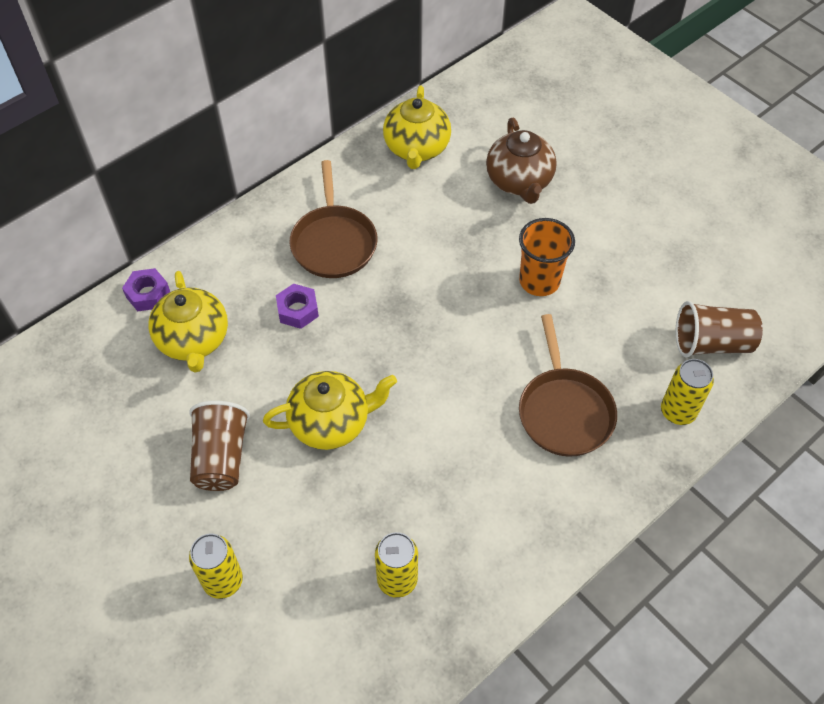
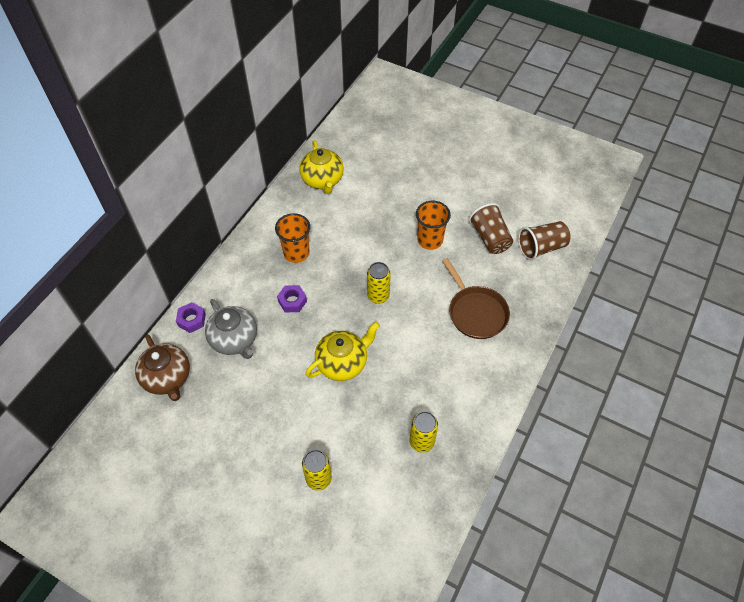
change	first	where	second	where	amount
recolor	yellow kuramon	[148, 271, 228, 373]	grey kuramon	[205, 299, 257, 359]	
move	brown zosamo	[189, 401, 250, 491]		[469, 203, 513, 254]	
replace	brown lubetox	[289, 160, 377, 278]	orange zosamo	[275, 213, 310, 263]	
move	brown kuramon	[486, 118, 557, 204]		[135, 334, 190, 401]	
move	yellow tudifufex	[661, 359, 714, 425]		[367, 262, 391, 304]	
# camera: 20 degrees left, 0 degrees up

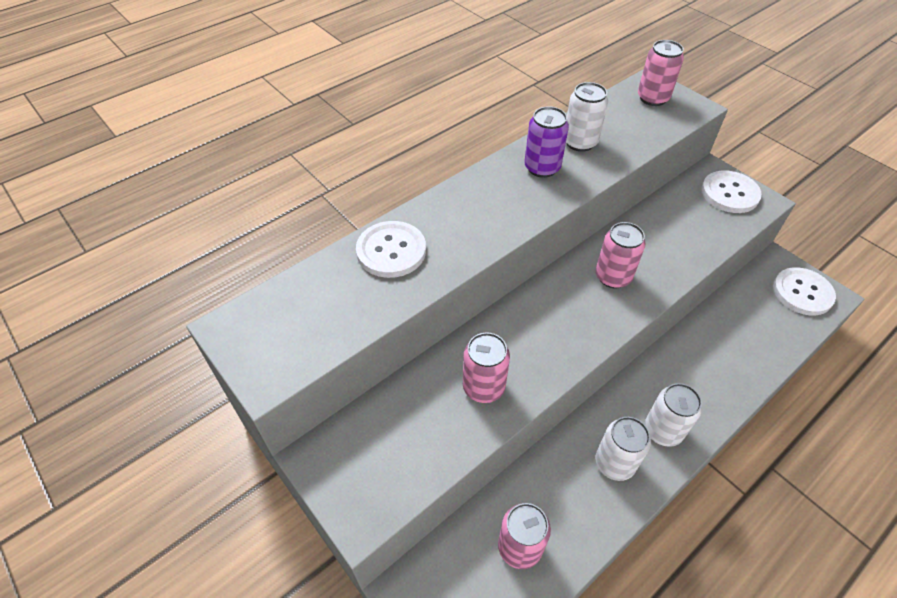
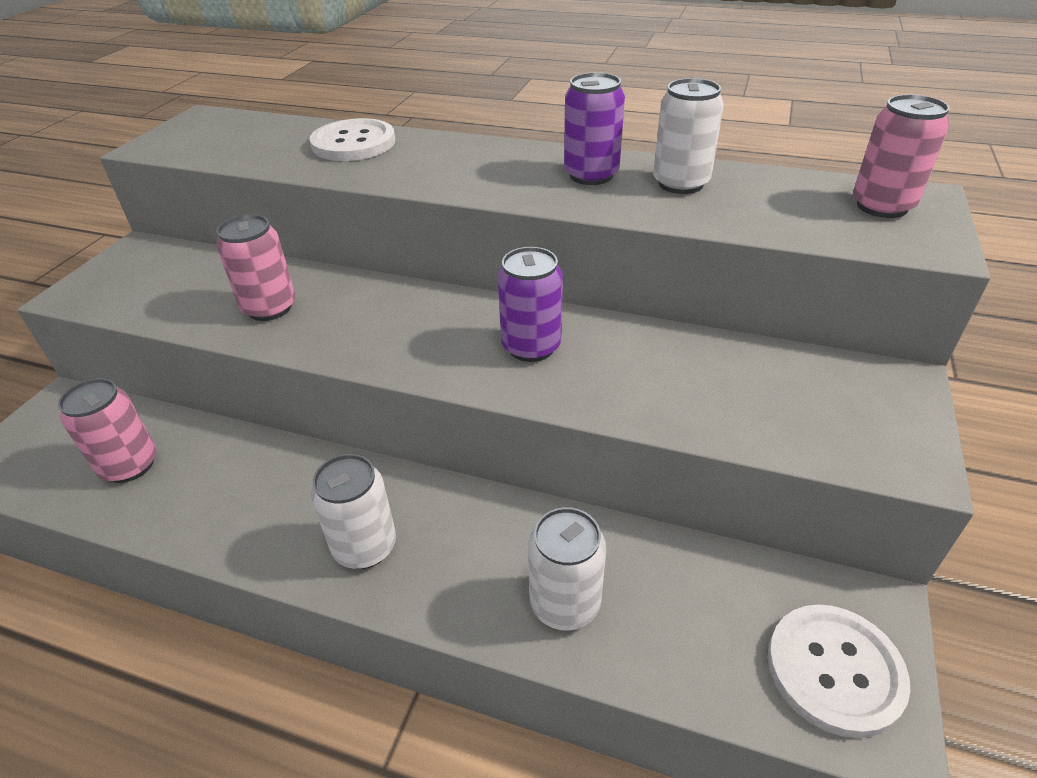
change	first	where	second	where	amount
move	white tudifufex	[595, 417, 651, 481]		[528, 507, 606, 631]	
recolor	pink tudifufex	[596, 222, 646, 289]	purple tudifufex	[497, 247, 563, 362]	
delete	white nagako	[701, 171, 762, 213]			
# camera: 60 degrees right, 10 degrees down

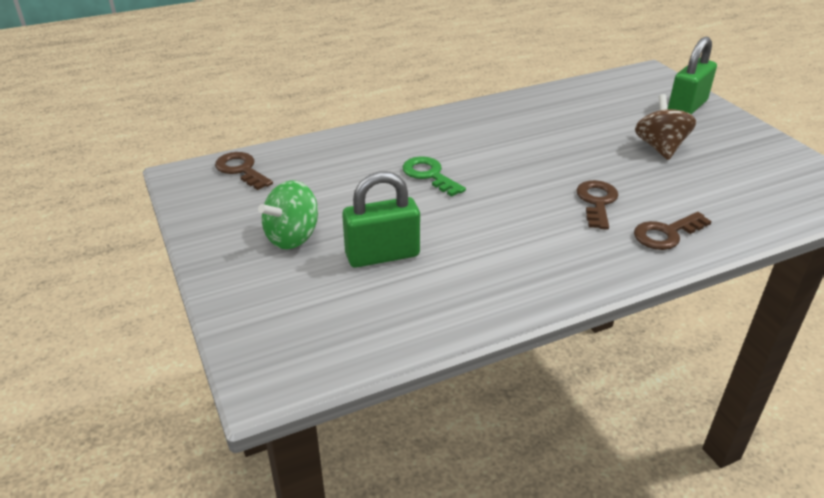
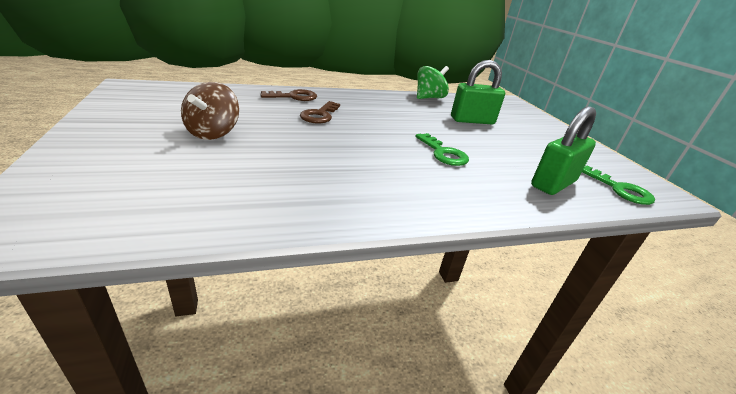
change	first	where	second	where	amount
recolor	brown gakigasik	[215, 152, 273, 190]	green gakigasik	[582, 165, 655, 205]	
move	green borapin	[258, 180, 318, 249]		[417, 66, 449, 99]	
move	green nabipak	[668, 36, 717, 114]		[531, 106, 596, 195]	
# camera: 175 degrees left, 5 degrees down

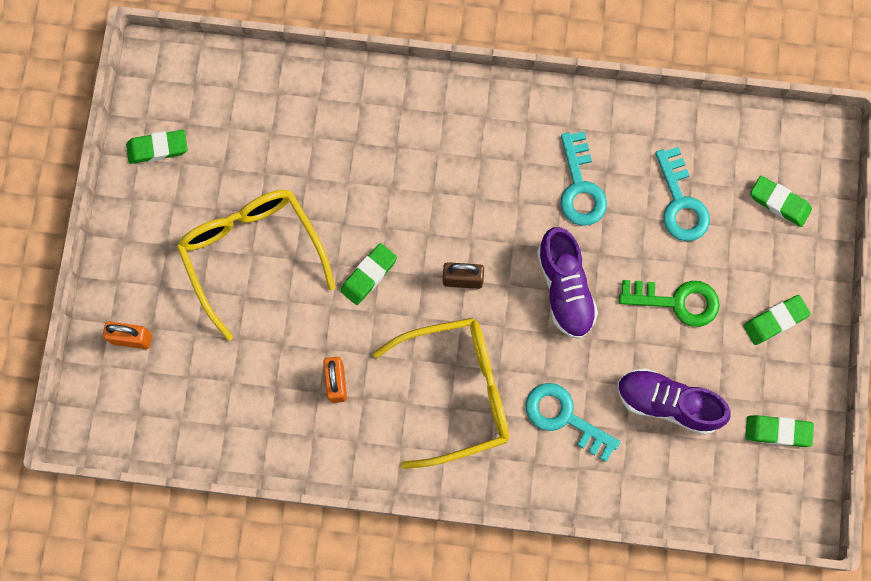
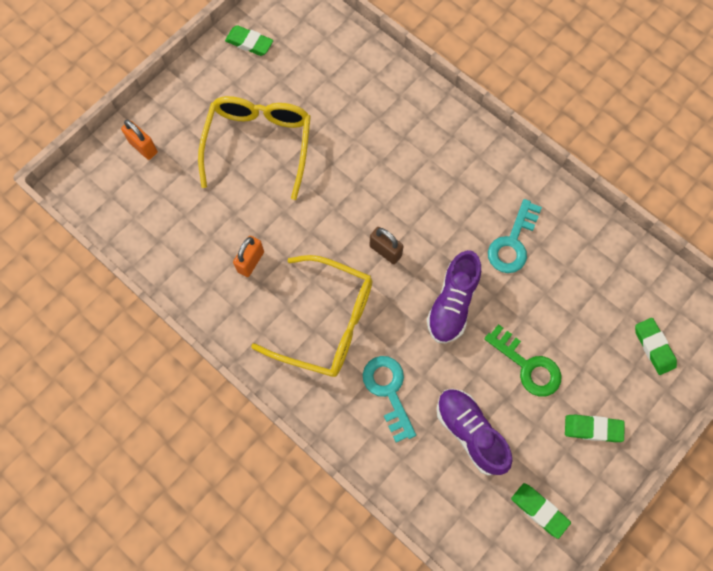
change	first	where	second	where	amount
delete	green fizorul	[340, 243, 397, 305]			
delete	turquoise gakigasik	[655, 147, 710, 241]			
# camera: 35 degrees right, 5 degrees down

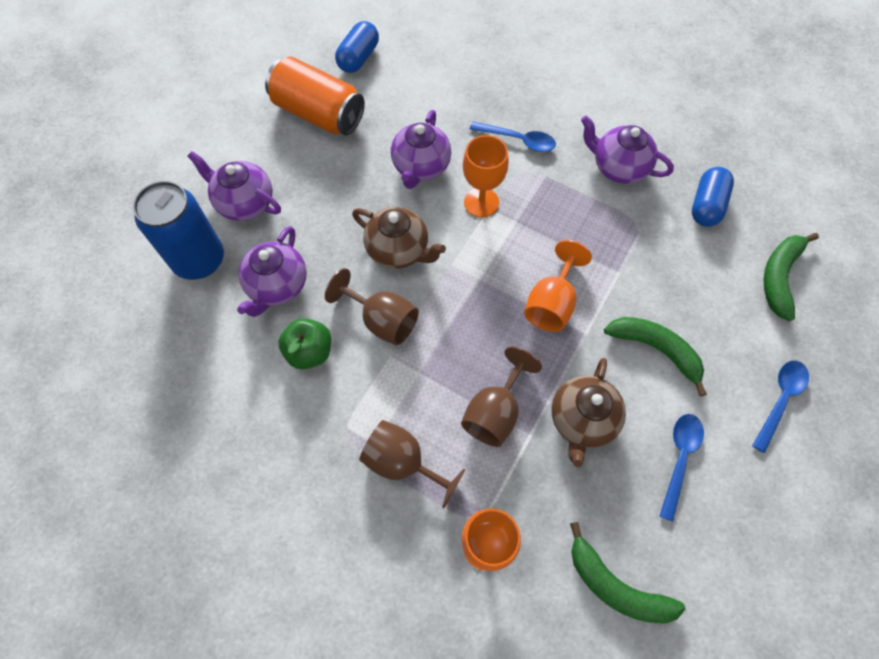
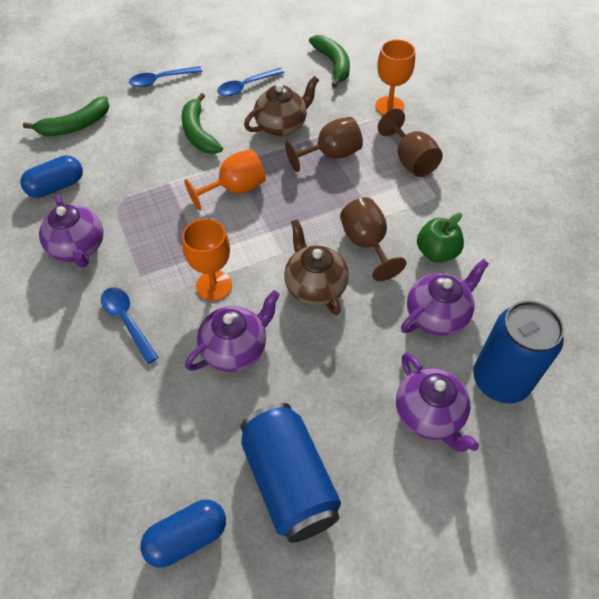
change	first	where	second	where	amount
recolor	orange tudifufex	[265, 57, 365, 135]	blue tudifufex	[241, 403, 341, 543]	
# camera: 145 degrees left, 10 degrees down

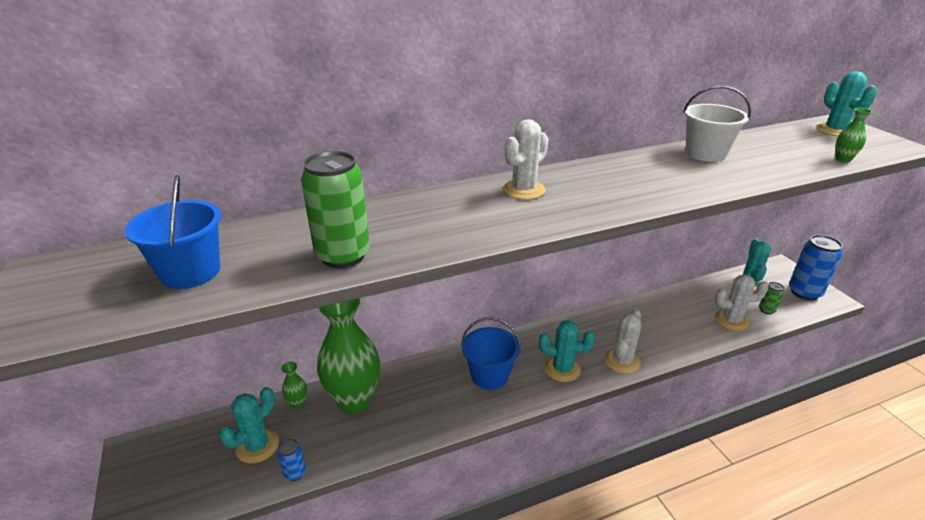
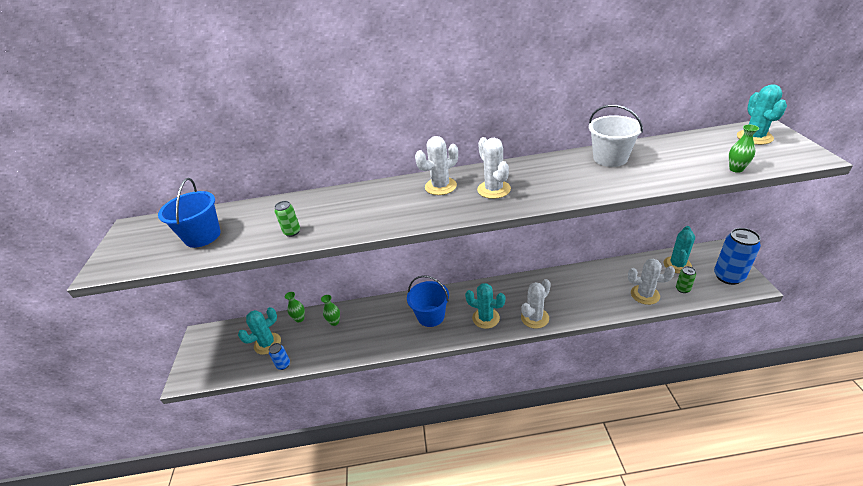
change	first	where	second	where	amount
resize	green tudifufex	[301, 151, 370, 268]		[274, 201, 300, 237]	x0.49
resize	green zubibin	[317, 298, 380, 414]		[321, 295, 340, 326]	x0.40
insert			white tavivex	[477, 137, 511, 199]	
# camera: 20 degrees right, 5 degrees up

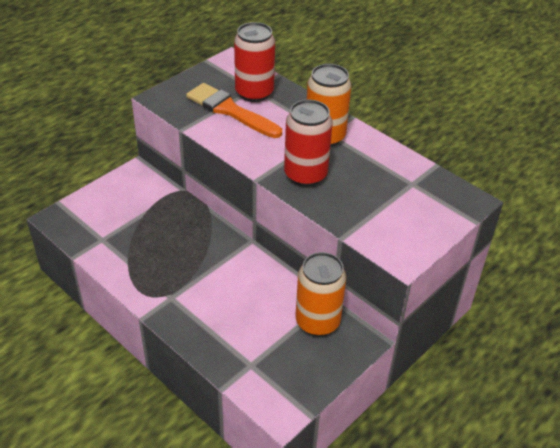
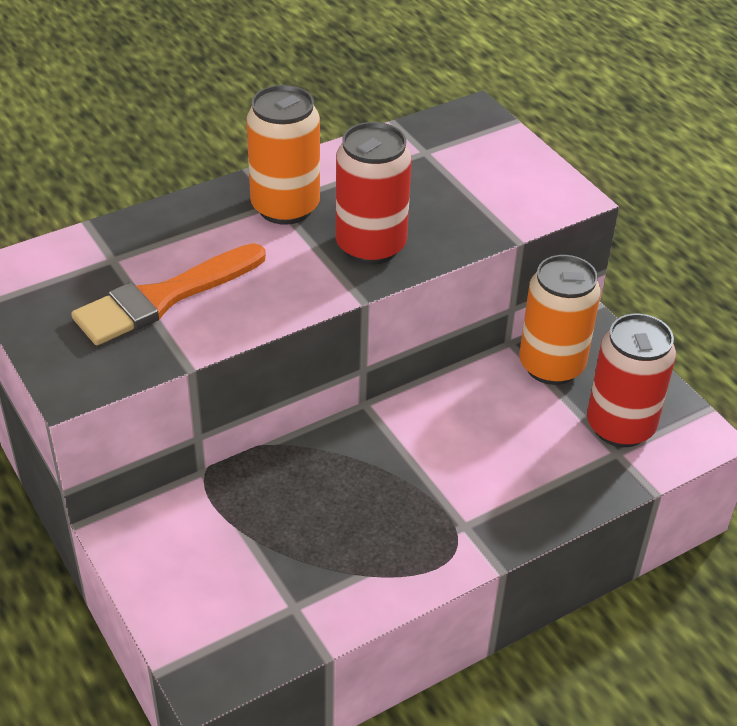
change	first	where	second	where	amount
move	red tudifufex	[234, 22, 275, 102]		[587, 314, 676, 447]	
# camera: 75 degrees left, 0 degrees up

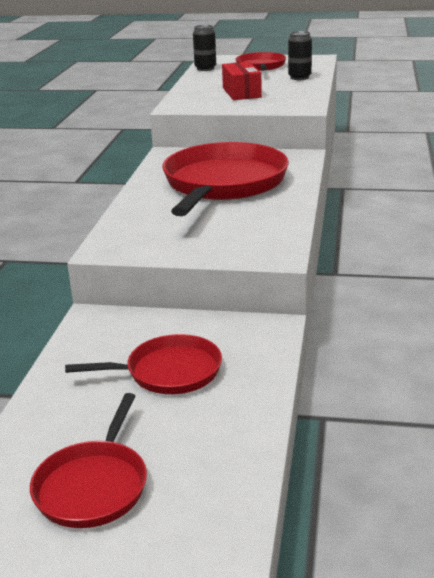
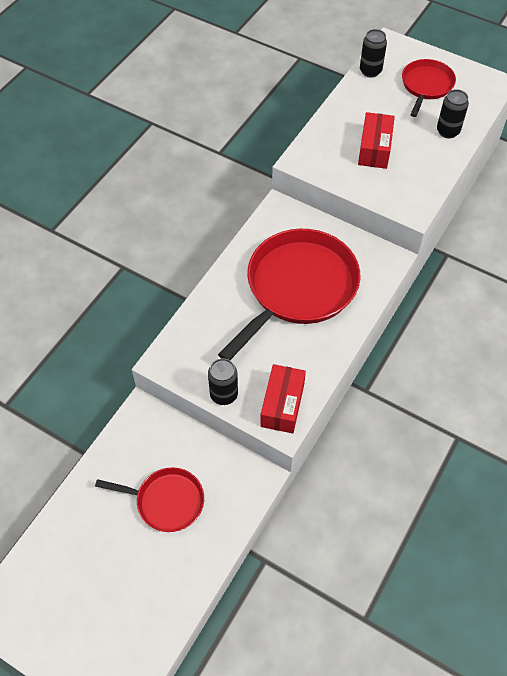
change	first	where	second	where	amount
delete	red lubetox	[30, 393, 147, 528]			
insert			black tudifufex	[208, 358, 238, 405]	
insert			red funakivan	[260, 364, 306, 434]	
# camera: 20 degrees right, 30 degrees up

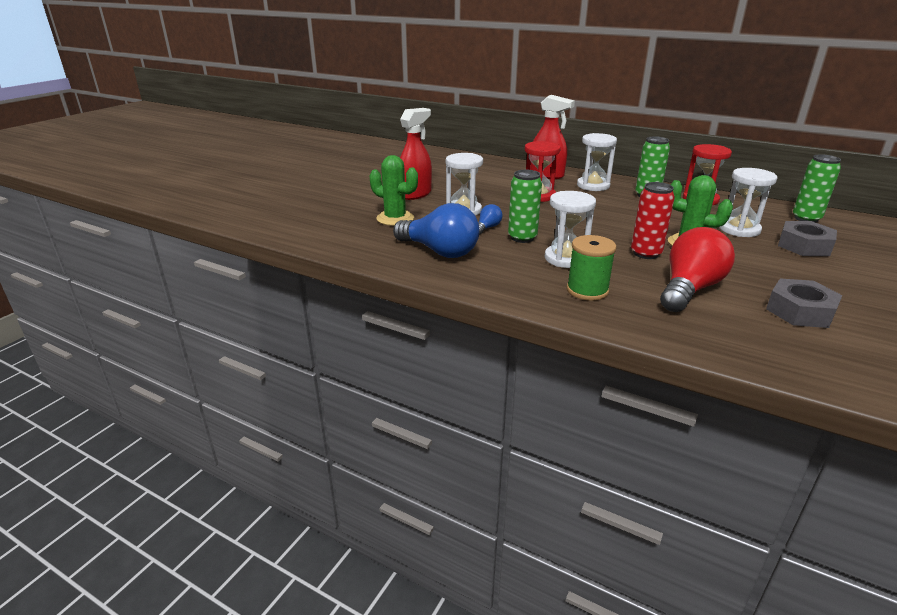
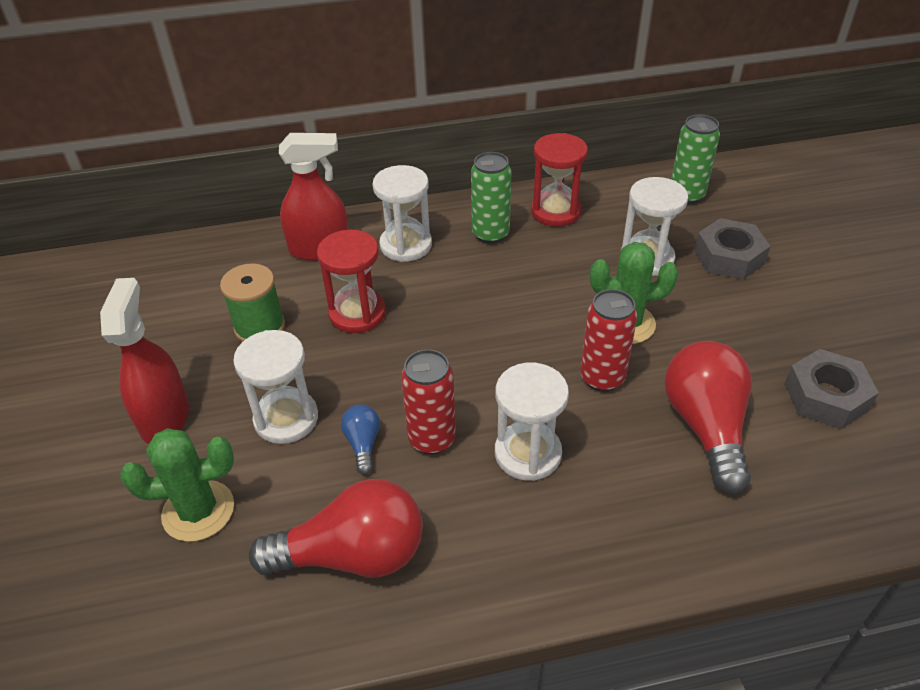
change	first	where	second	where	amount
recolor	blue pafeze	[393, 203, 480, 258]	red pafeze	[249, 479, 423, 577]	
recolor	green tudifufex	[508, 170, 542, 243]	red tudifufex	[401, 349, 456, 454]	
move	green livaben	[567, 235, 617, 301]		[220, 263, 285, 342]	
# camera: 40 degrees left, 15 degrees up

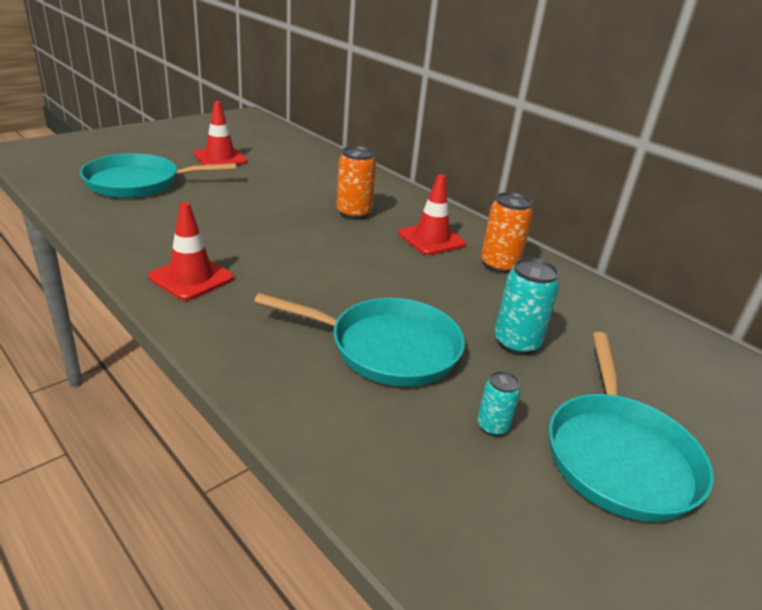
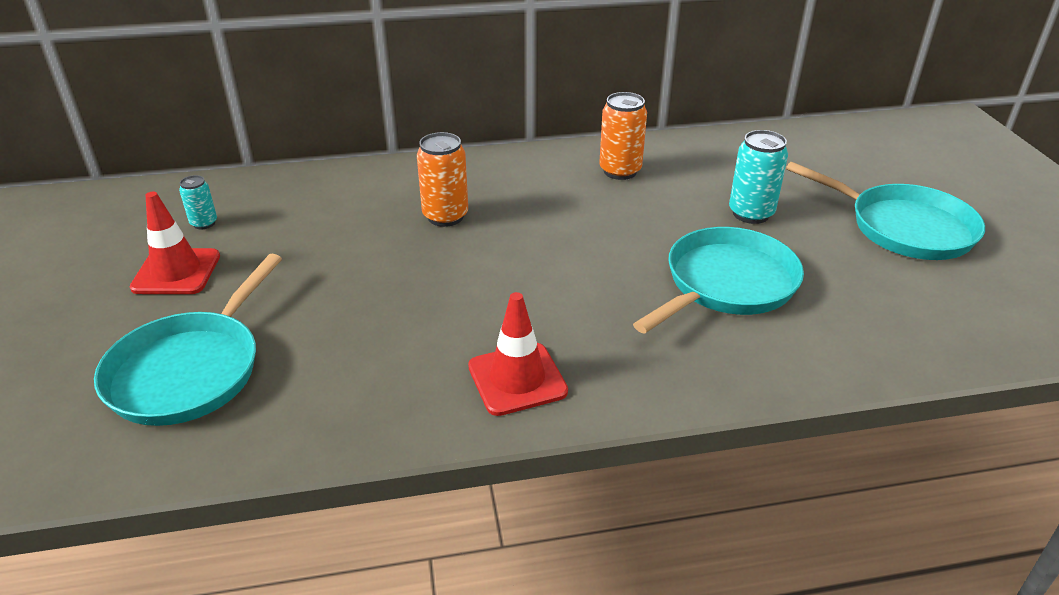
change	first	where	second	where	amount
delete	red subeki	[398, 174, 466, 255]			
move	turquoise tudifufex	[477, 371, 520, 436]		[179, 175, 217, 229]	
# camera: 55 degrees left, 5 degrees up

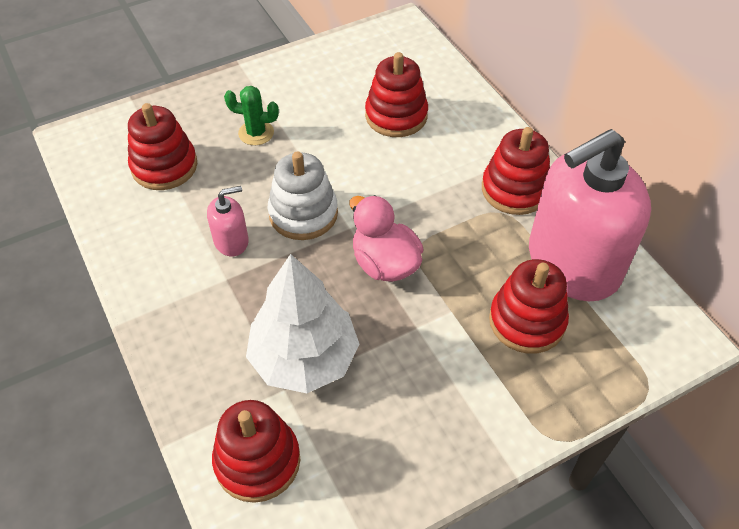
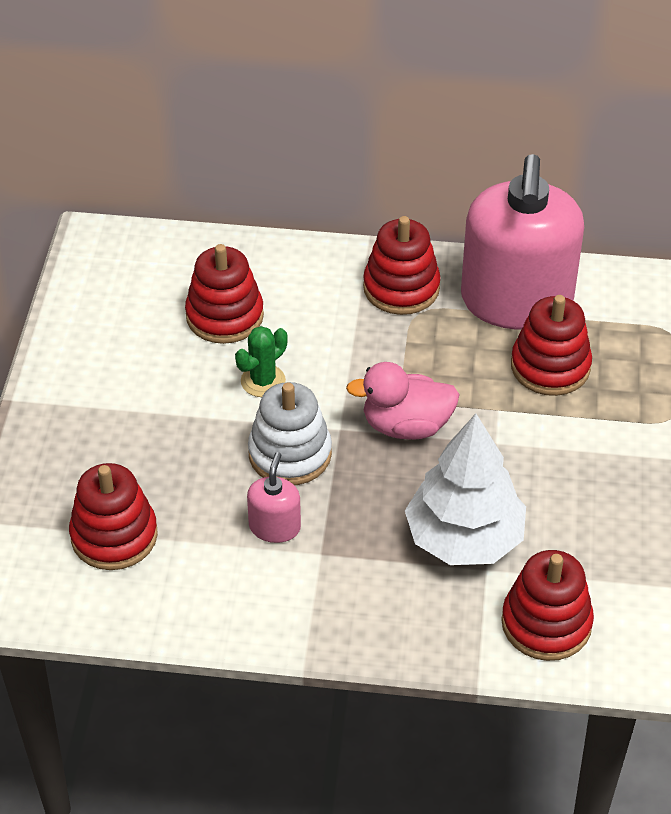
change	first	where	second	where	amount
move	green tavivex	[224, 86, 279, 145]		[235, 326, 288, 397]	
# camera: 55 degrees left, 5 degrees down

